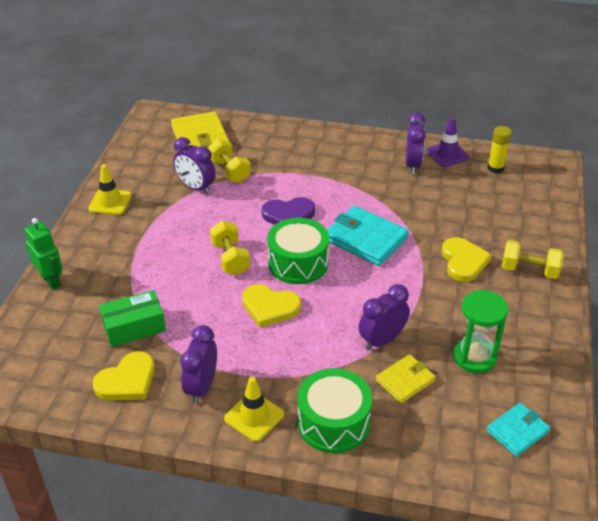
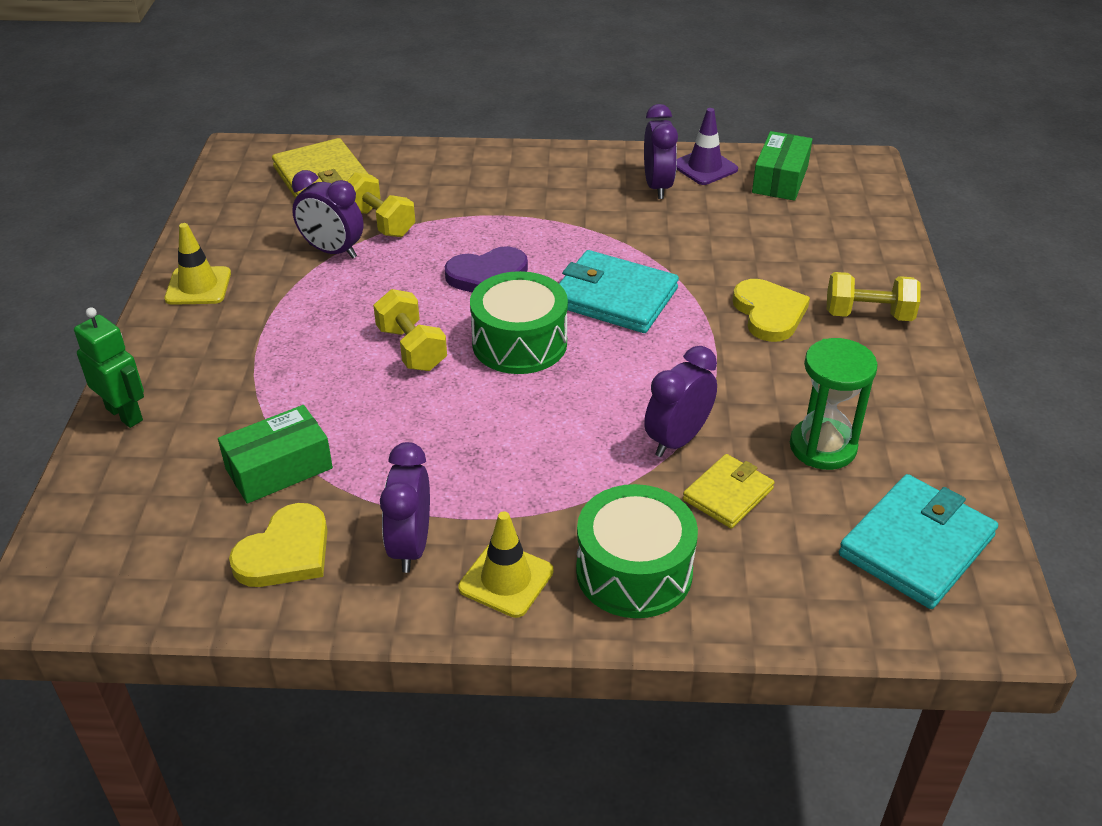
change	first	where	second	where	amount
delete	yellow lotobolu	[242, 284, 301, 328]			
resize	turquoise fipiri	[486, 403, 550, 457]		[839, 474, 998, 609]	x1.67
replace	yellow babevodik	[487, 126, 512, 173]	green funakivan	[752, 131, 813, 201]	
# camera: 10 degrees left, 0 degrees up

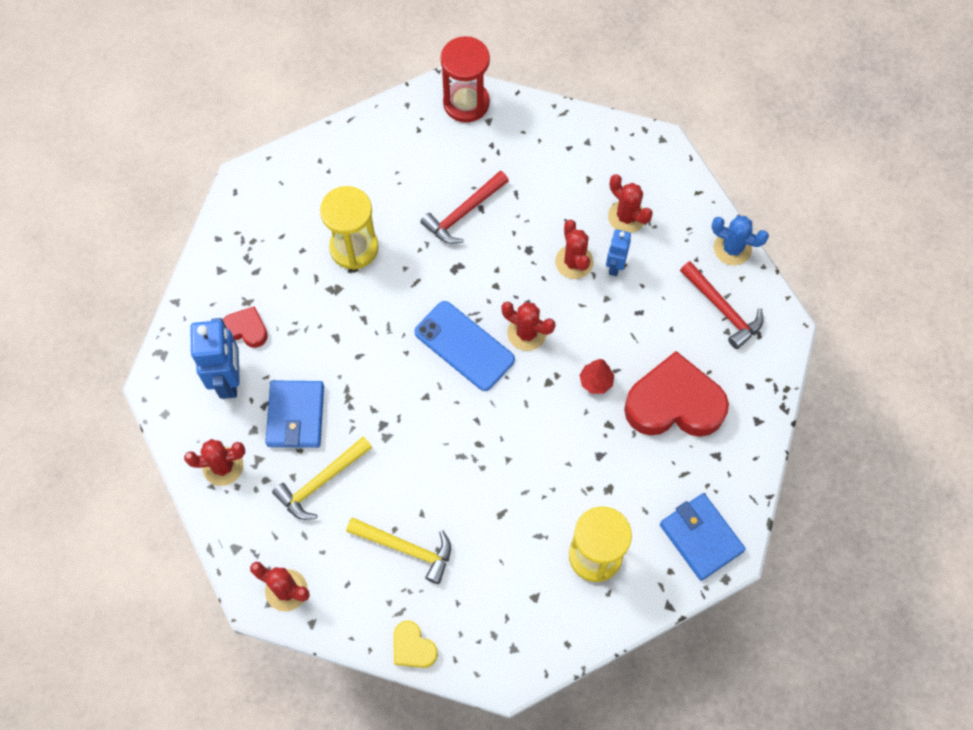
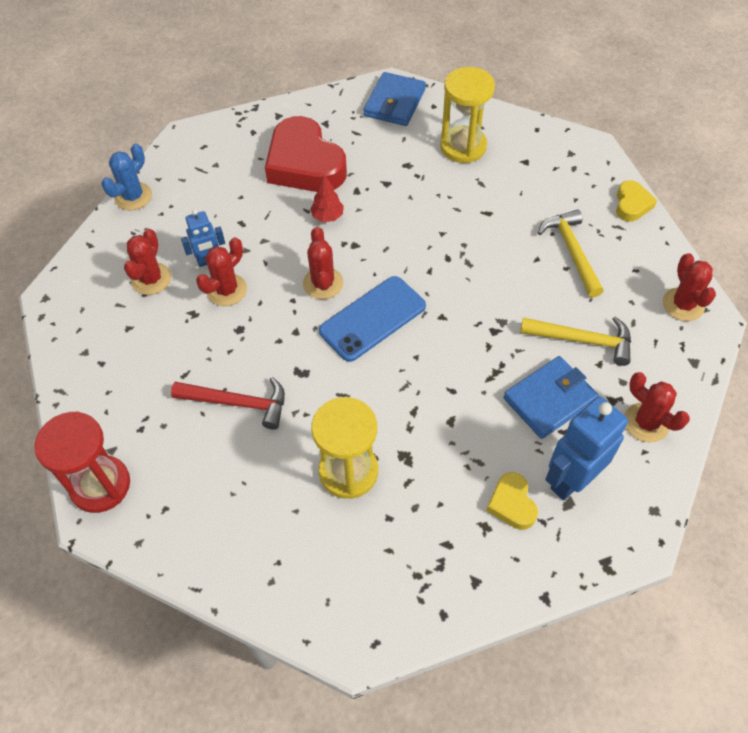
change	first	where	second	where	amount
recolor	red lotobolu	[223, 306, 268, 348]	yellow lotobolu	[486, 472, 538, 530]	
rotate	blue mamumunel	[414, 301, 515, 391]		[319, 276, 426, 362]	45 degrees clockwise
delete	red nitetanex	[680, 261, 763, 349]			
rotate	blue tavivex	[711, 216, 769, 265]		[101, 143, 152, 211]	45 degrees clockwise
# camera: 125 degrees left, 10 degrees down

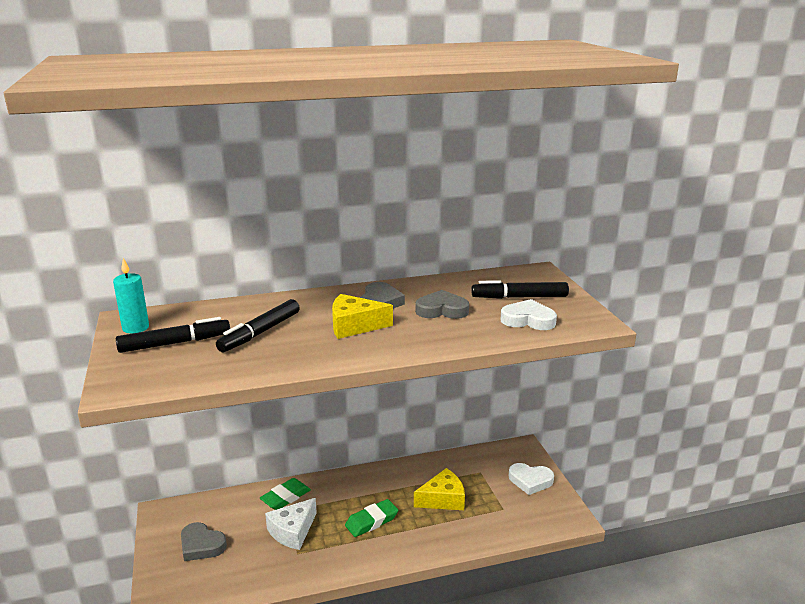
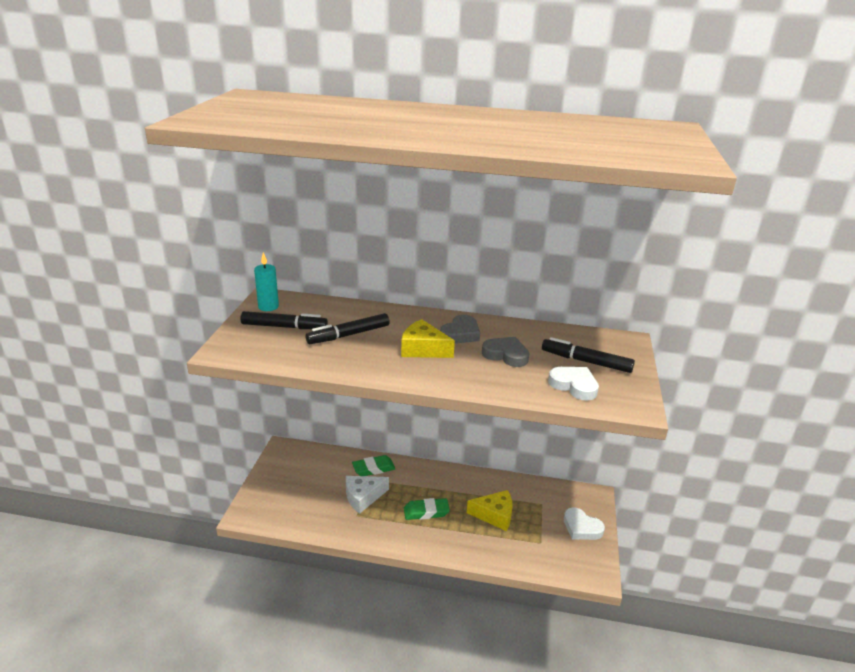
change	first	where	second	where	amount
delete	grey lotobolu	[181, 522, 227, 561]			
# camera: 25 degrees right, 5 degrees up

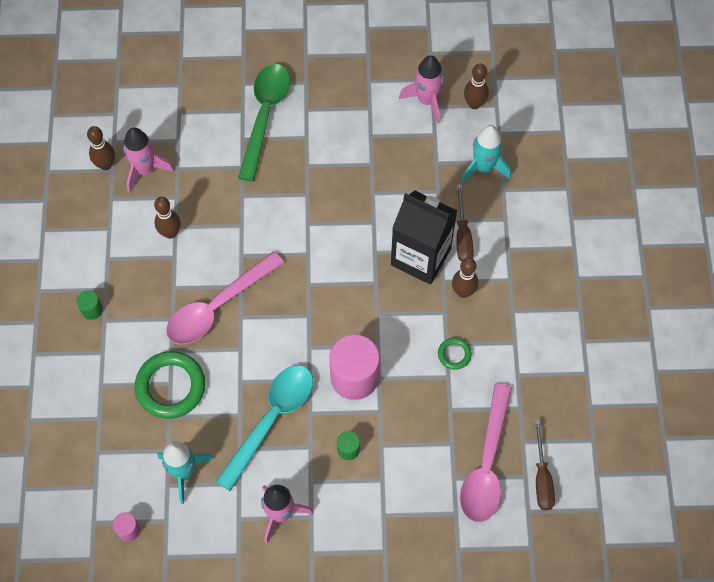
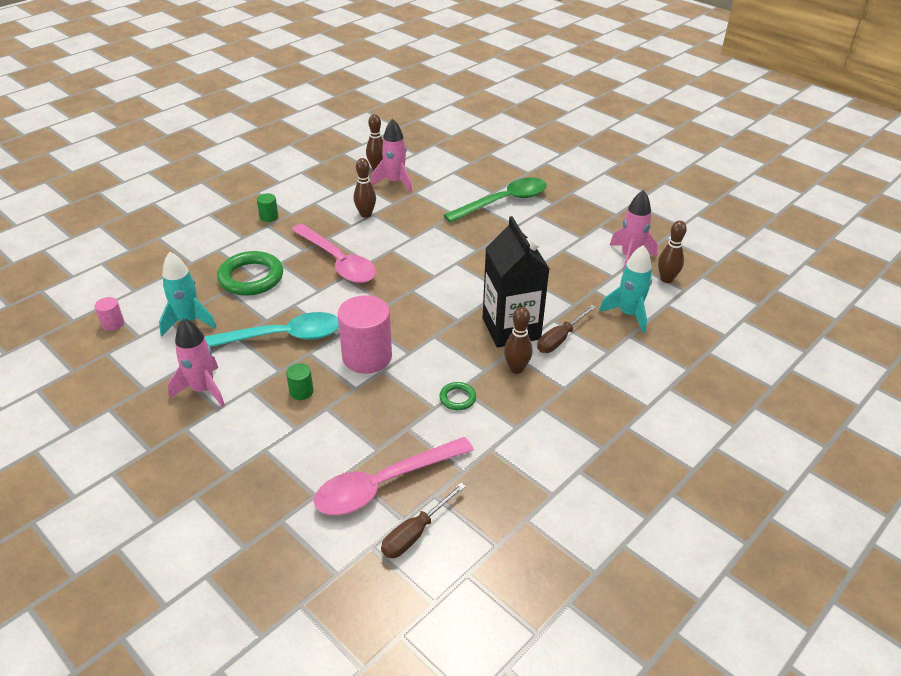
change	first	where	second	where	amount
rotate	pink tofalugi	[166, 251, 284, 345]		[291, 224, 376, 283]	135 degrees counterclockwise
# camera: 45 degrees right, 25 degrees down

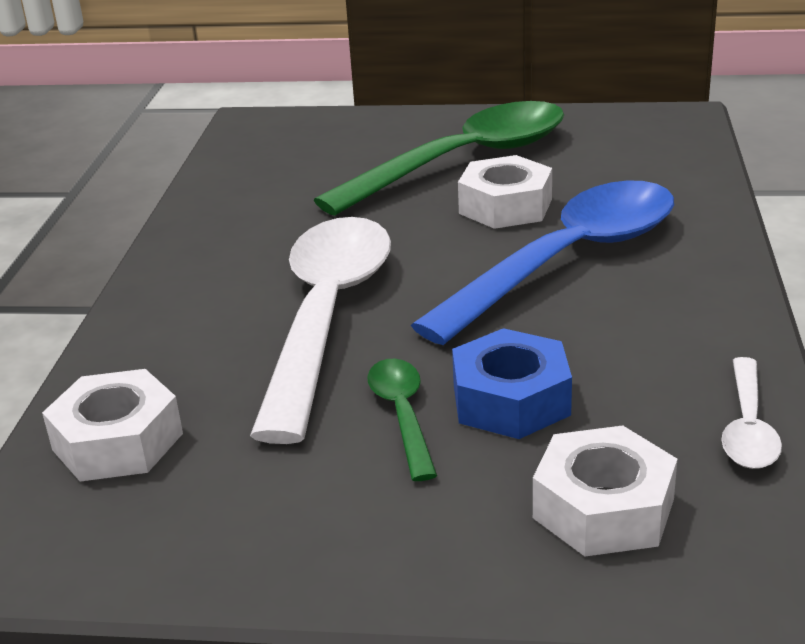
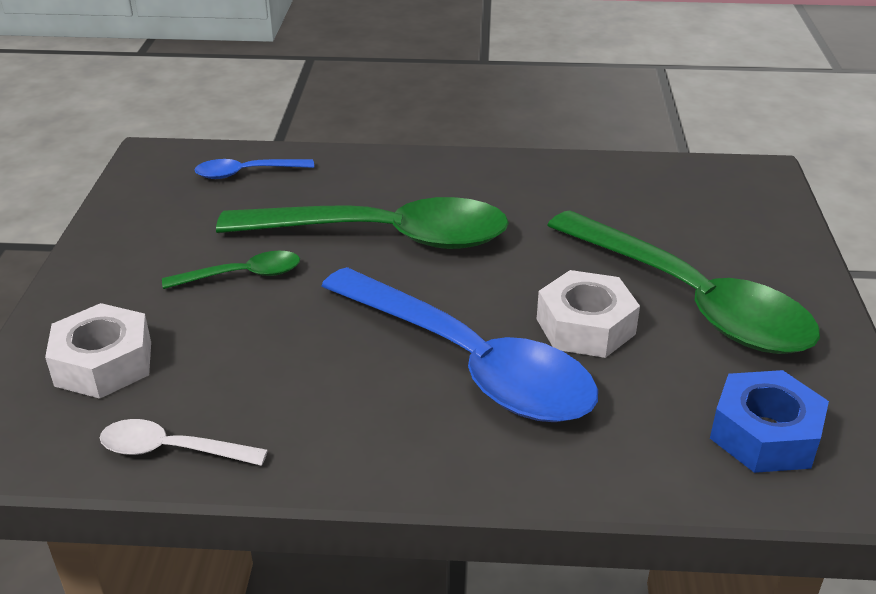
change	first	where	second	where	amount
replace	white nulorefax	[42, 369, 183, 482]	blue tofalugi	[195, 159, 314, 179]	
recolor	white tofalugi	[250, 217, 391, 444]	green tofalugi	[216, 197, 509, 249]	
move	blue nulorefax	[452, 328, 572, 439]		[710, 370, 829, 473]	
# camera: 85 degrees right, 5 degrees up

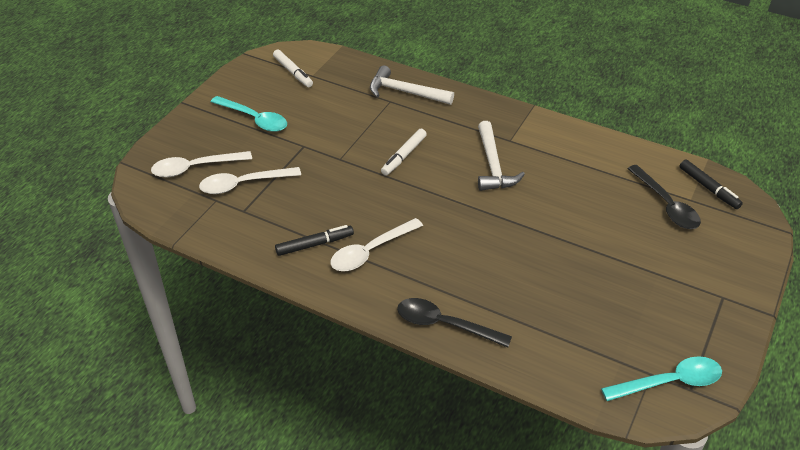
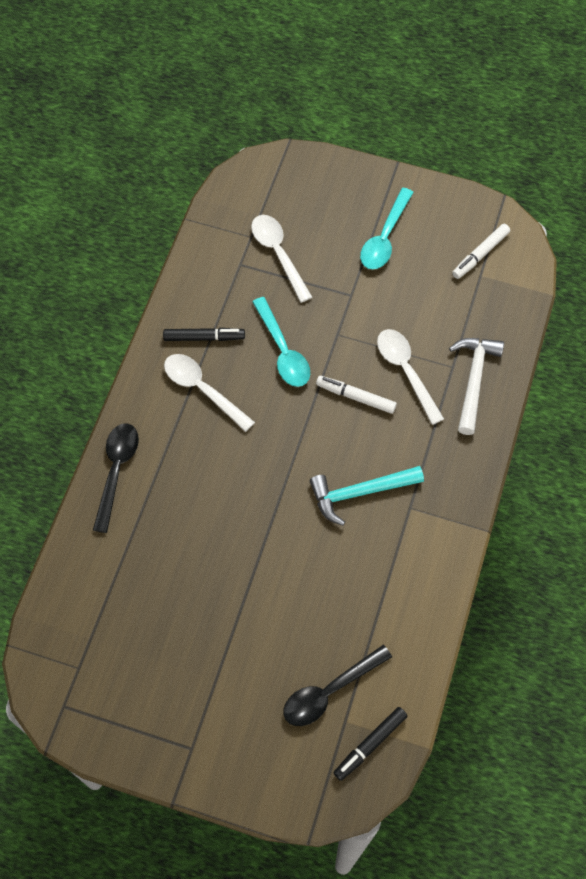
change	first	where	second	where	amount
move	white tofalugi	[151, 151, 252, 177]		[377, 329, 444, 425]	
rotate	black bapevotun	[275, 225, 354, 256]		[163, 328, 245, 341]	60 degrees counterclockwise
recolor	white nitetanex	[478, 121, 525, 191]	turquoise nitetanex	[310, 466, 424, 526]	
move	turquoise tofalugi	[601, 356, 722, 401]		[252, 297, 310, 387]	
# camera: 80 degrees right, 20 degrees up

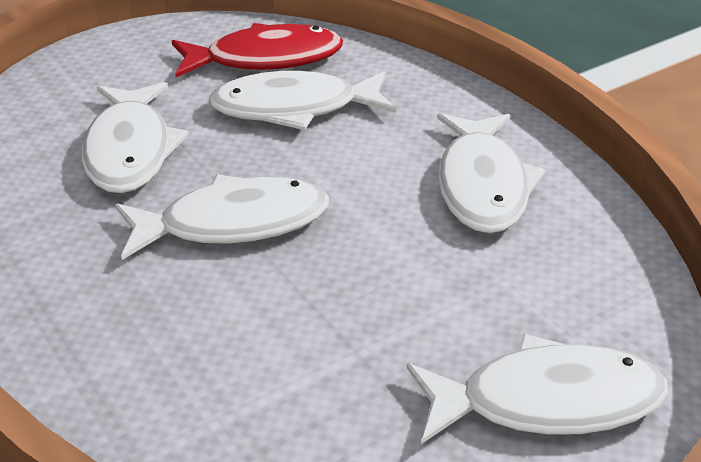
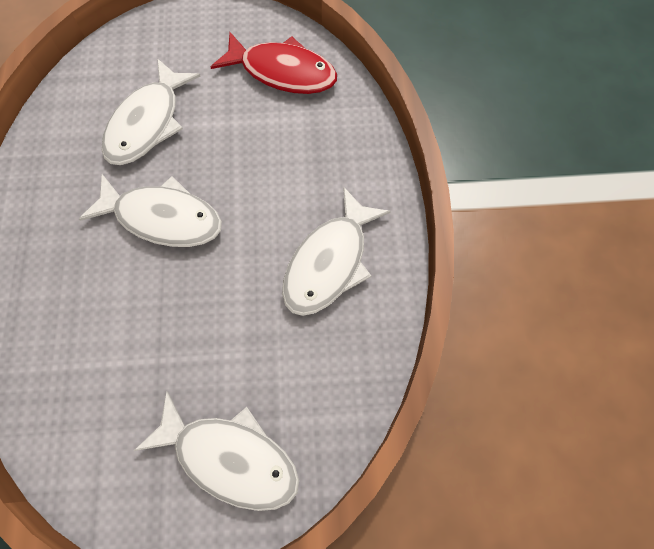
change	first	where	second	where	amount
delete	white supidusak	[209, 71, 396, 130]			
# camera: 30 degrees right, 30 degrees up

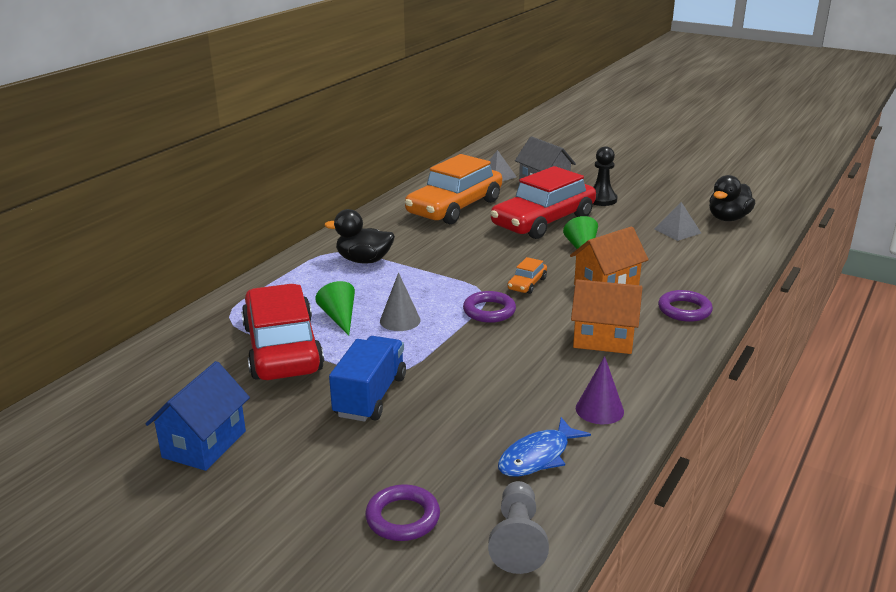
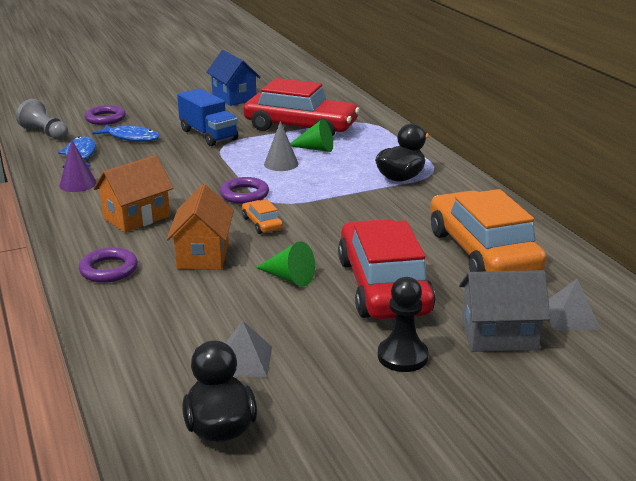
change	first	where	second	where	amount
insert			blue supidusak	[92, 124, 160, 142]	
# camera: 125 degrees right, 0 degrees up

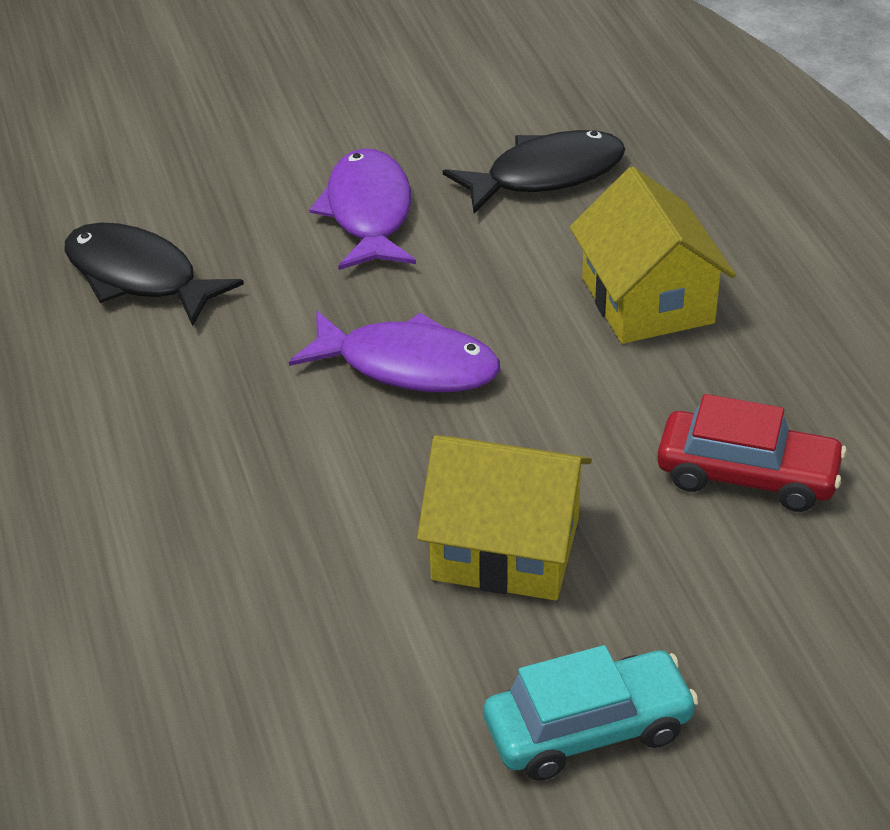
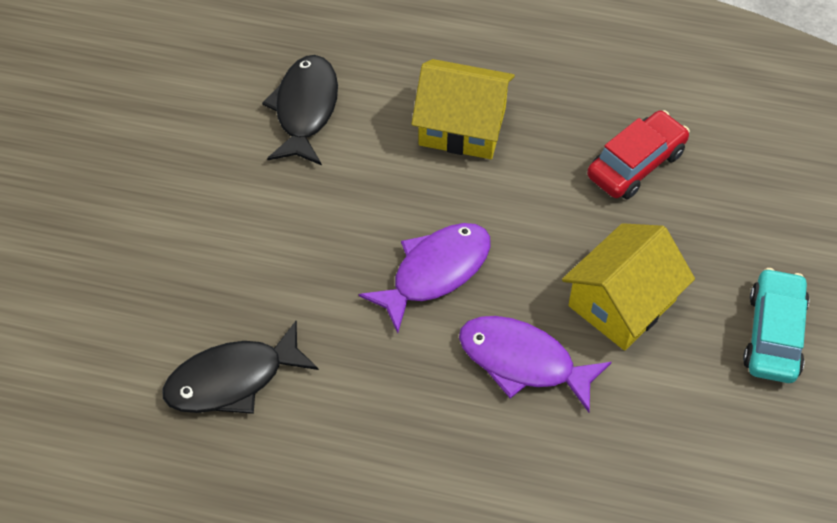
change	first	where	second	where	amount
move	purple supidusak	[309, 148, 416, 270]		[459, 316, 612, 412]	
# camera: 60 degrees left, 15 degrees up

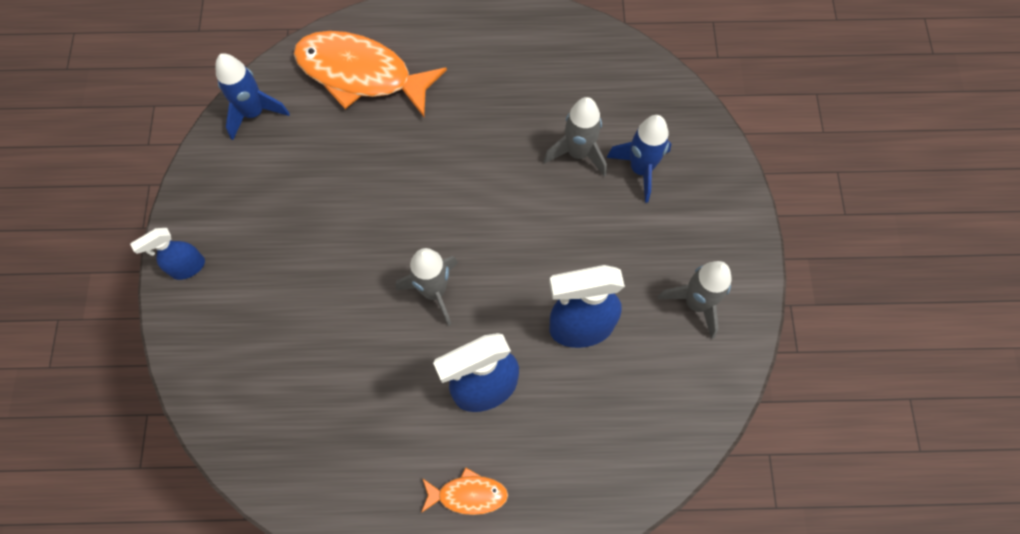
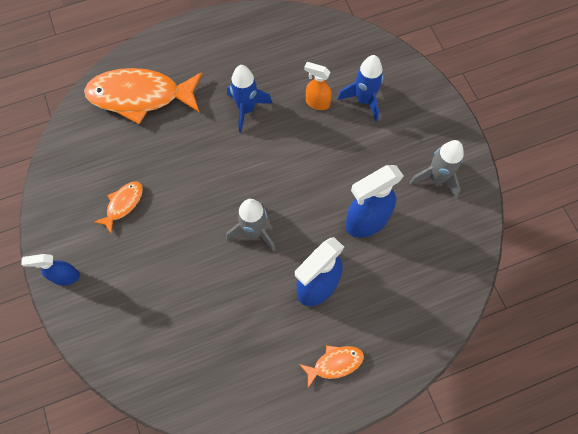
change	first	where	second	where	amount
rotate	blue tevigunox	[130, 228, 205, 280]		[21, 254, 80, 286]	45 degrees clockwise
move	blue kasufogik	[215, 54, 290, 140]		[227, 65, 273, 133]	
replace	grey kasufogik	[544, 97, 607, 177]	orange tevigunox	[304, 62, 332, 110]	
insert			orange supidusak	[94, 181, 143, 234]	
# camera: 20 degrees left, 0 degrees up

